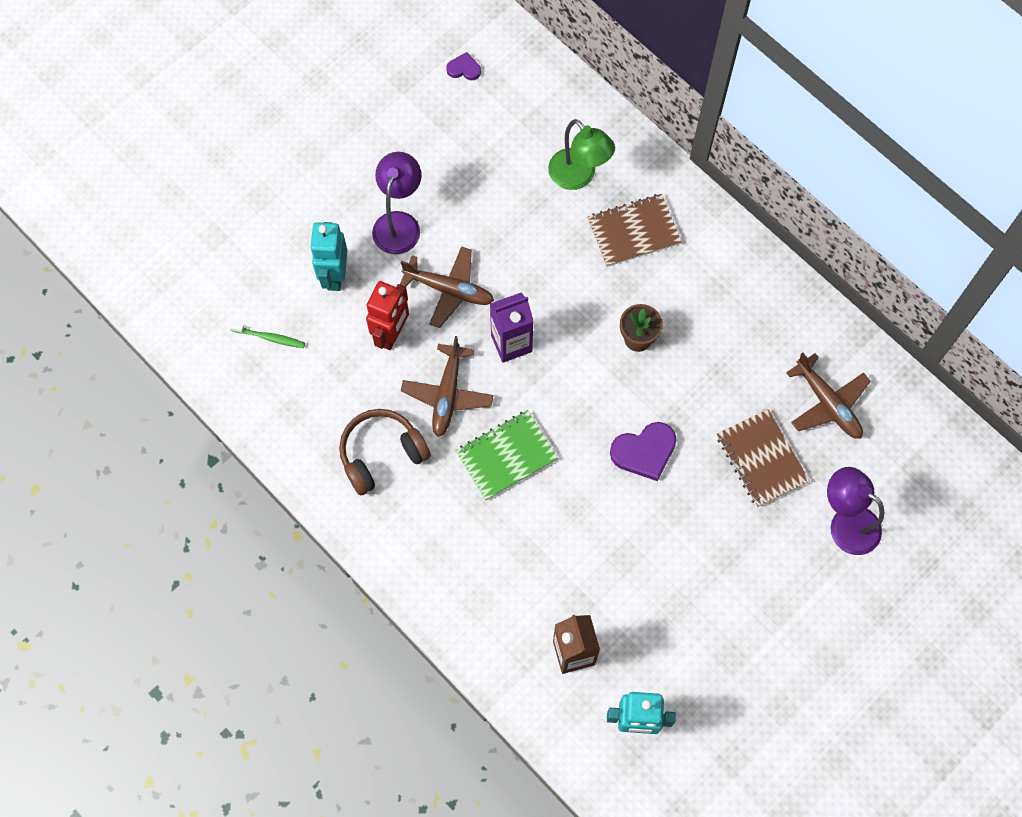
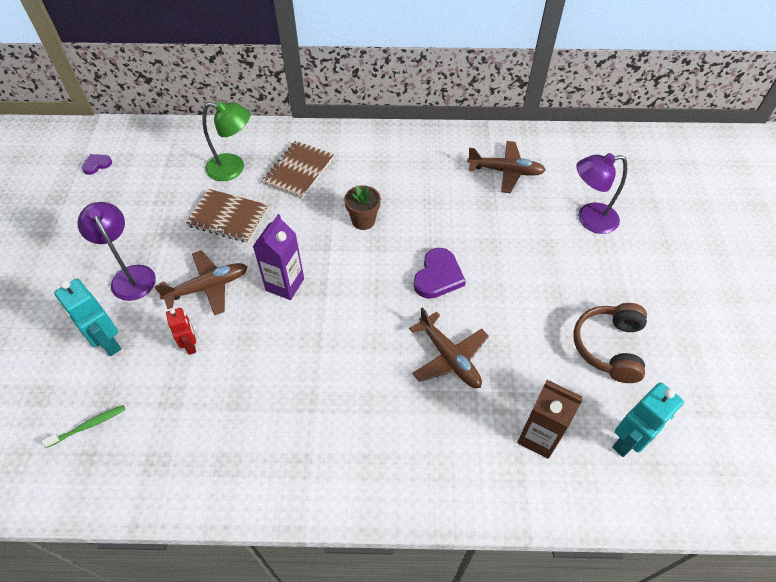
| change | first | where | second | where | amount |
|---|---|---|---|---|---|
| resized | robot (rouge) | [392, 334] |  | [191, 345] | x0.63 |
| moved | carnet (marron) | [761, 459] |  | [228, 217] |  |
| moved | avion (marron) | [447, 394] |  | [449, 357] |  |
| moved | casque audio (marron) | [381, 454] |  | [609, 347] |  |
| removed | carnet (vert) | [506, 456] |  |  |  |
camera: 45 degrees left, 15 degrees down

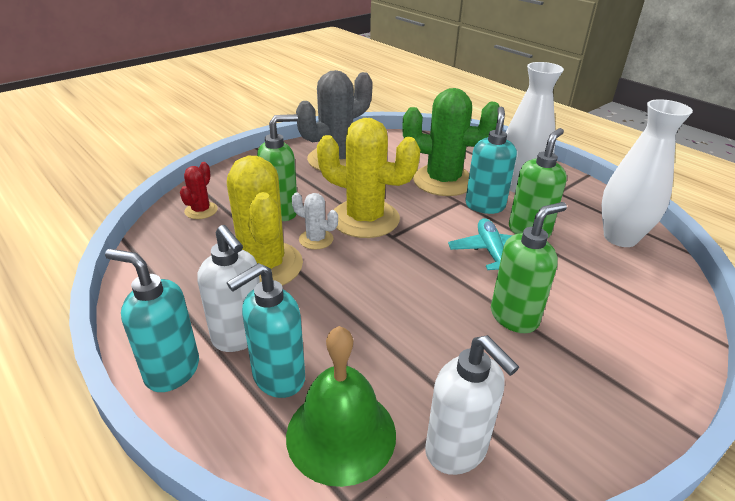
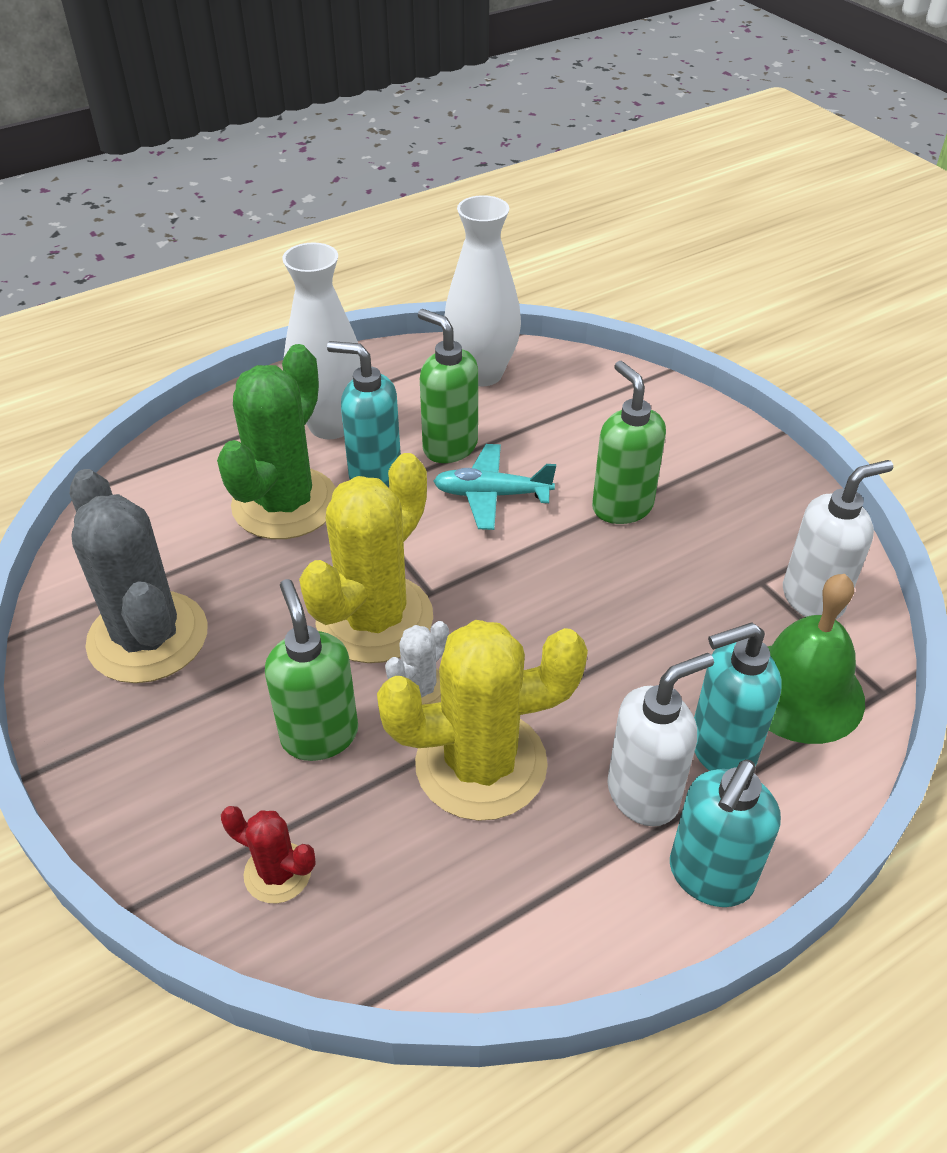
| change | first | where | second | where | amount |
|---|---|---|---|---|---|
| turned | distributeur de savon (turquoise) | [278, 378] |  | [721, 749] | 105 degrees clockwise |
camera: 80 degrees left, 10 degrees up

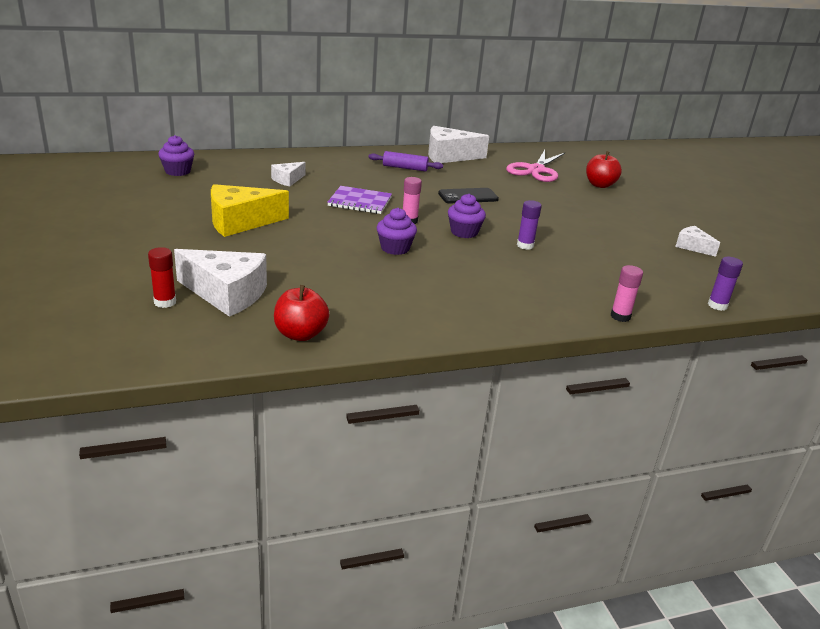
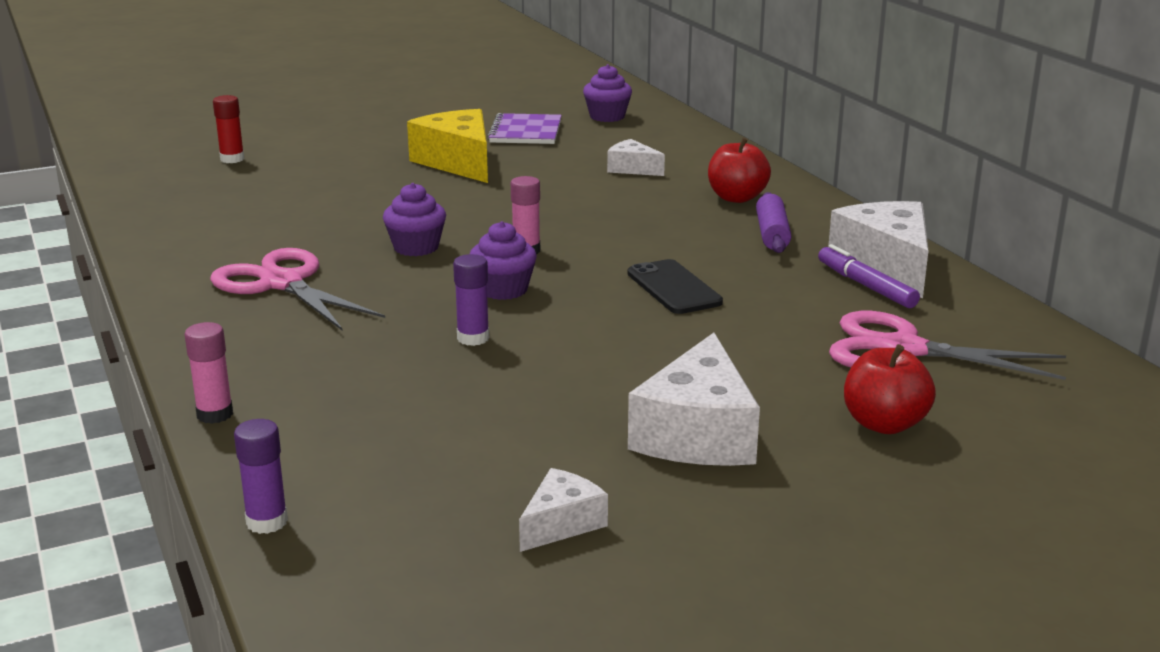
| change | first | where | second | where | amount |
|---|---|---|---|---|---|
| added |  |  | ciseaux (rose) | [282, 283] |  |
| moved | carnet (violet) | [360, 202] |  | [526, 132] |  |
| moved | fromage (blanc) | [227, 294] |  | [697, 434] |  |
| moved | pomme (rouge) | [300, 334] |  | [736, 198] |  |
| added |  |  | feutre (violet) | [866, 286] |  |
camera: 85 degrees right, 5 degrees down

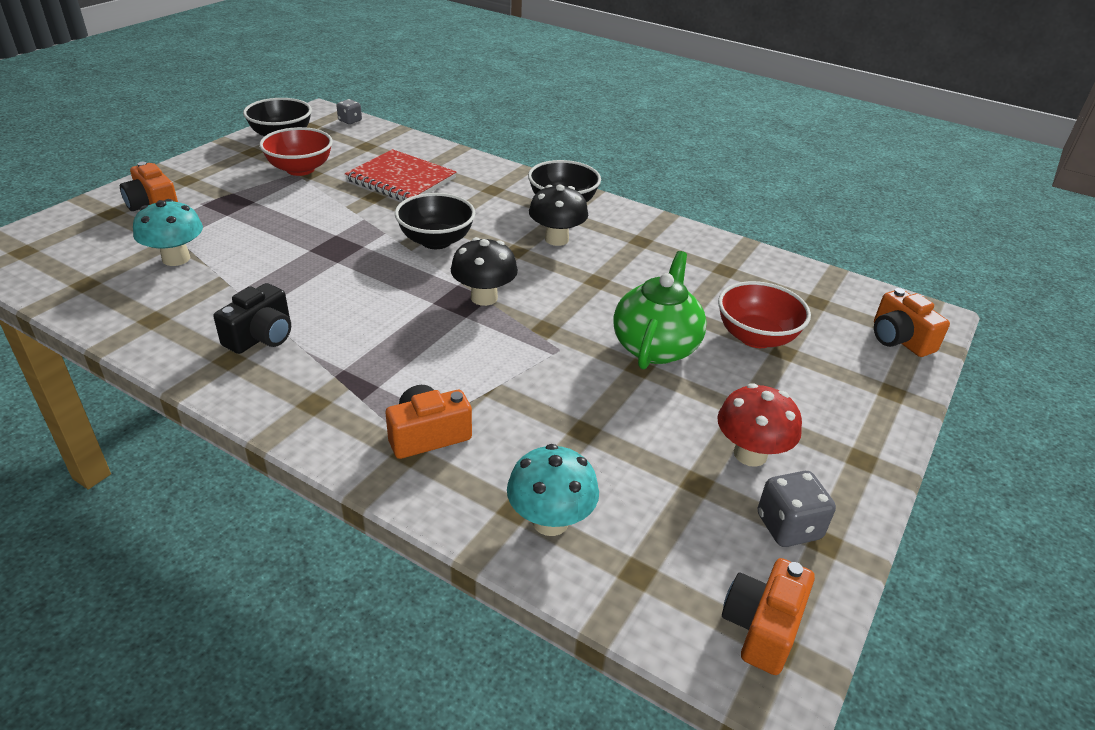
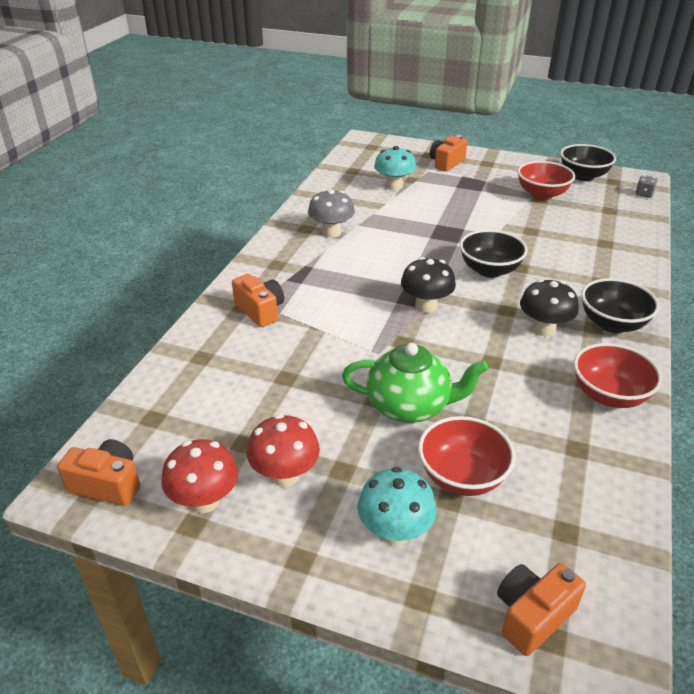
| change | first | where | second | where | amount |
|---|---|---|---|---|---|
| replaced | dé (gris) | [788, 527] | champignon (rouge) | [205, 500] |  |
| replaced | appareil photo (noir) | [261, 336] | champignon (gris) | [331, 232] |  |
| moved | champignon (turquoise) | [550, 521] |  | [395, 532] |  |
| added |  |  | bol (rouge) | [609, 395] |  |
| removed | carnet (rouge) | [401, 179] |  |  |  |
camera: 80 degrees right, 0 degrees up

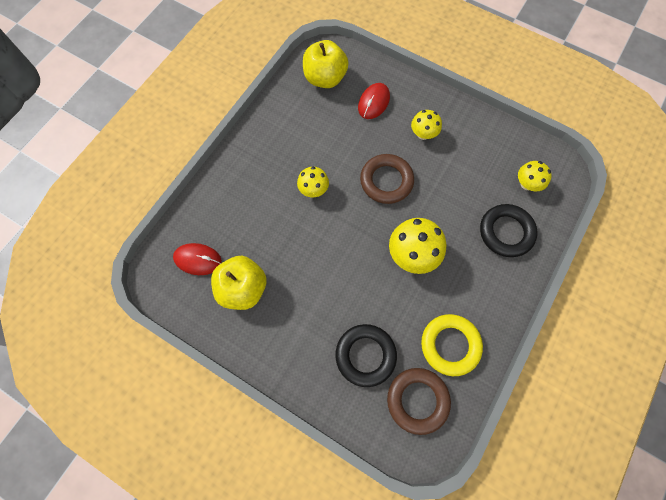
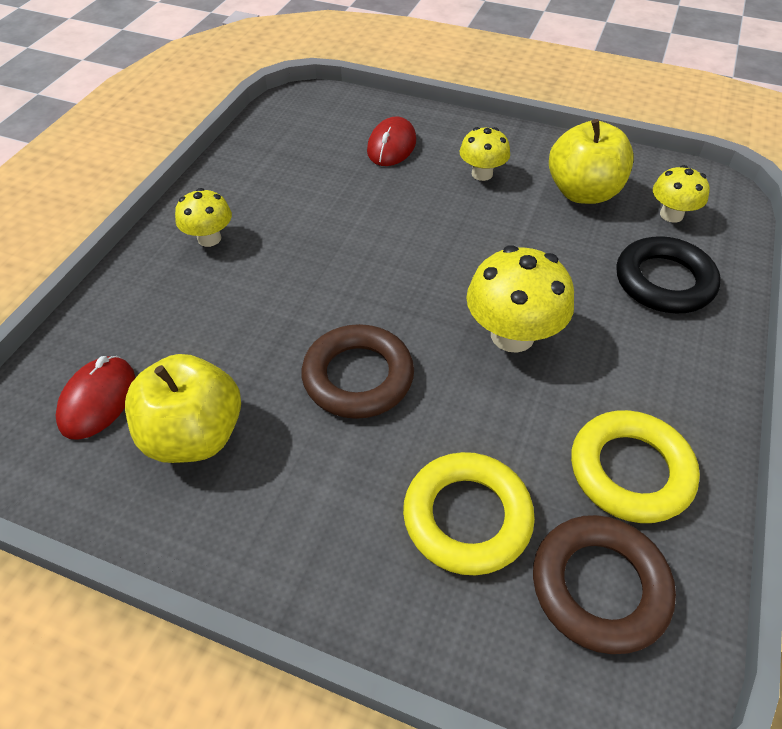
| change | first | where | second | where | amount |
|---|---|---|---|---|---|
| turned | souris (rouge) | [198, 260] |  | [98, 400] | 75 degrees counterclockwise |
| moved | champignon (jaune) | [313, 190] |  | [209, 238] |  |
| moved | anneau (marron) | [386, 181] |  | [358, 377] |  |
| recoloured | anneau (noir) | [365, 355] | anneau (jaune) | [467, 517] |  |
| moved | pomme (jaune) | [325, 78] |  | [583, 192] |  |
camera: 10 degrees left, 20 degrees down

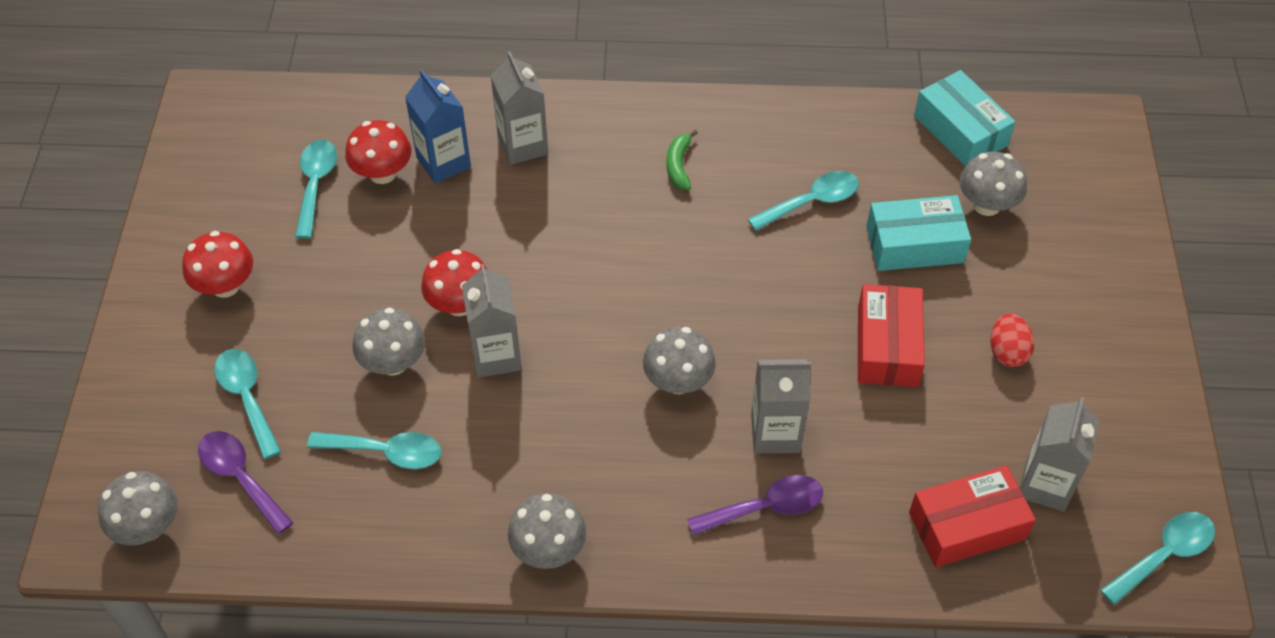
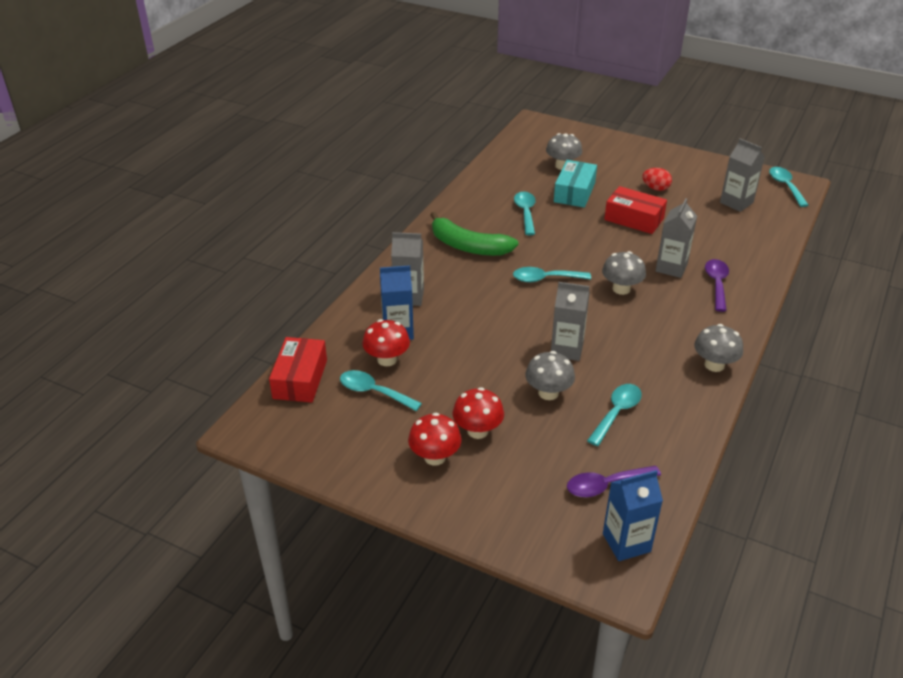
| change | first | where | second | where | amount |
|---|---|---|---|---|---|
| moved | boîte (rouge) | [967, 526] |  | [300, 379] |  |
| resized | banane (vert) | [679, 165] |  | [468, 246] | x2.11 |
| moved | champignon (rouge) | [459, 304] |  | [477, 431] |  |
| moved | cuillère (turquoise) | [247, 398] |  | [545, 279] |  |
| replaced | champignon (gris) | [148, 527] | brique de lait (bleu) | [626, 542] |  |
| removed | boîte (turquoise) | [960, 130] |  |  |  |
camera: 65 degrees left, 15 degrees down

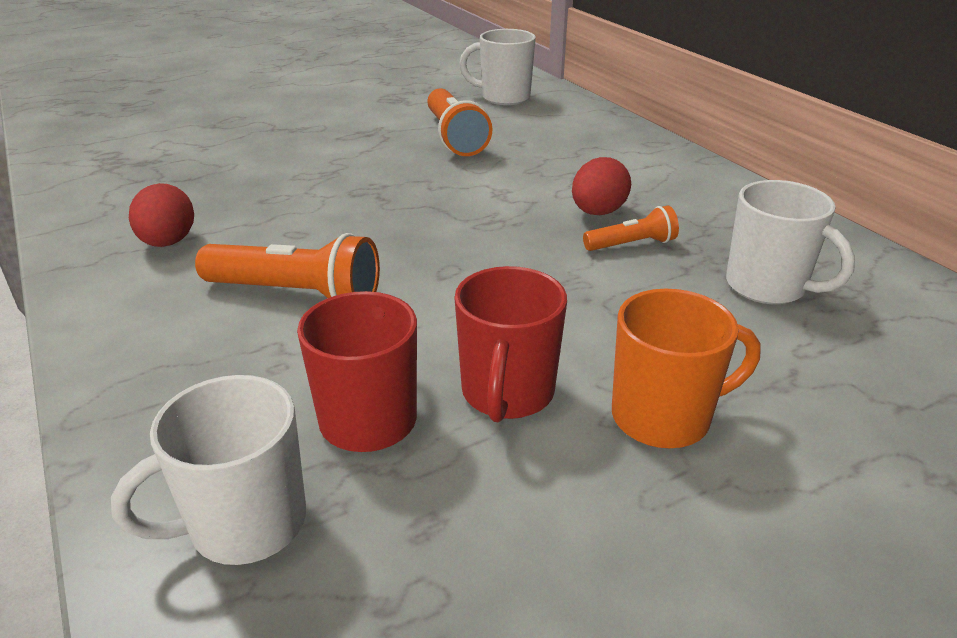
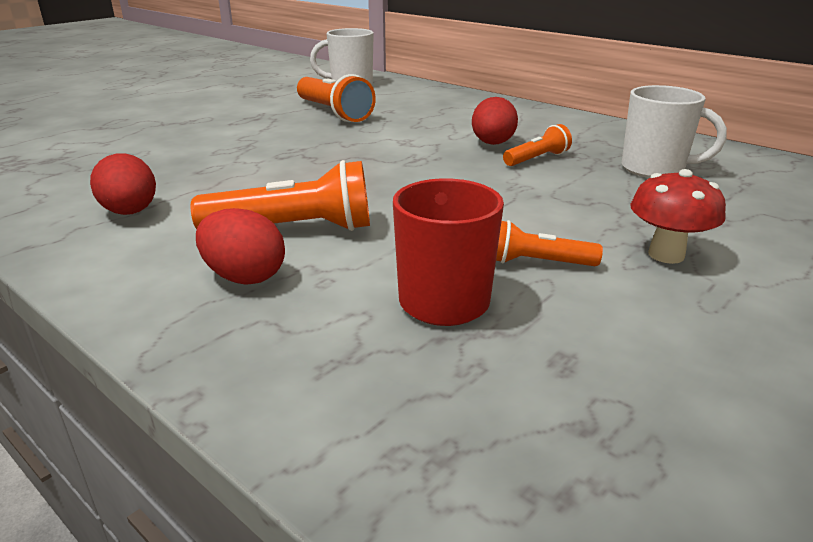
| change | first | where | second | where | amount |
|---|---|---|---|---|---|
| added |  |  | œuf (rouge) | [244, 277] |  |
| replaced | tasse (rouge) | [507, 394] | lampe de poche (orange) | [538, 263] |  |
| replaced | tasse (orange) | [663, 417] | champignon (rouge) | [666, 255] |  |
| removed | tasse (blanc) | [244, 524] |  |  |  |
camera: 20 degrees left, 5 degrees down

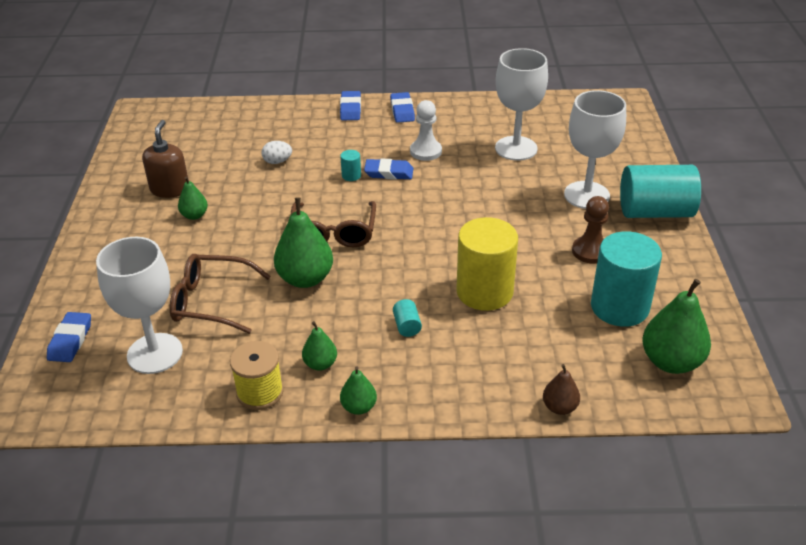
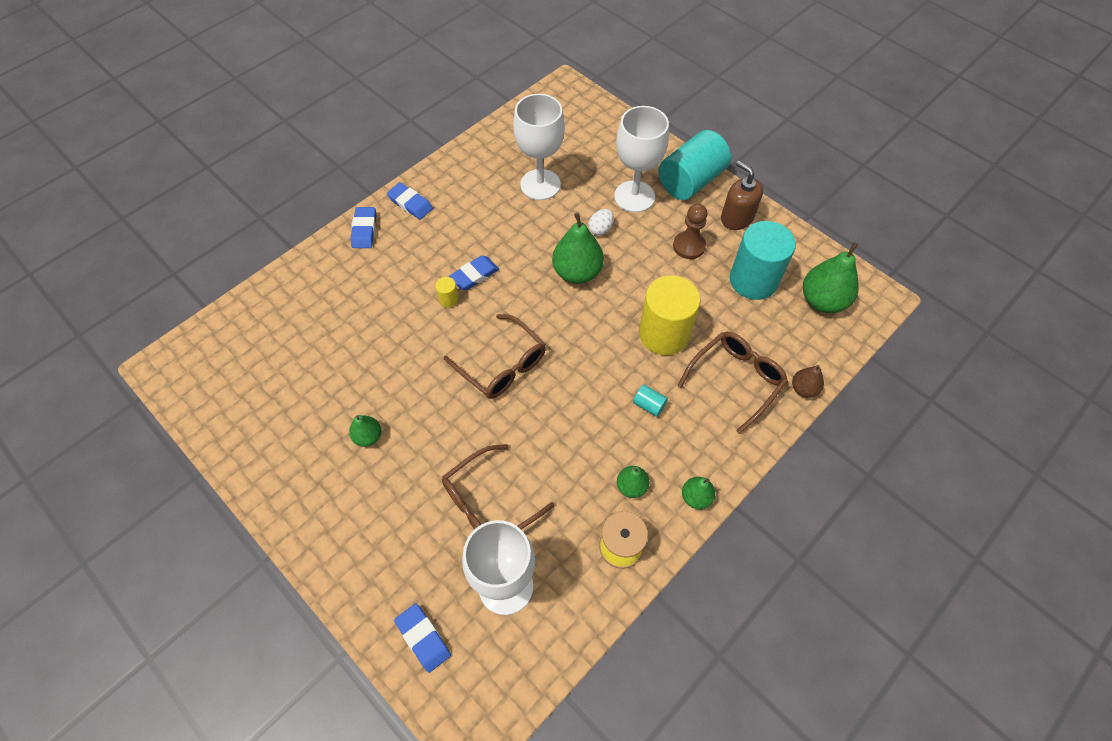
| change | first | where | second | where | amount |
|---|---|---|---|---|---|
| turned | gomme (bleu) | [350, 109] |  | [364, 230] | 45 degrees clockwise |
| recoloured | cylindre (turquoise) | [351, 176] | cylindre (jaune) | [448, 299] |  |
| moved | poire (vert) | [305, 279] |  | [577, 272] |  |
| moved | œuf (blanc) | [277, 161] |  | [600, 229] |  |
| added |  |  | lunettes (marron) | [736, 380] |  |
| moved | distributeur de savon (marron) | [170, 189] |  | [736, 218] |  |
| removed | pion (blanc) | [426, 151] |  |  |  |
camera: 45 degrees left, 20 degrees up

